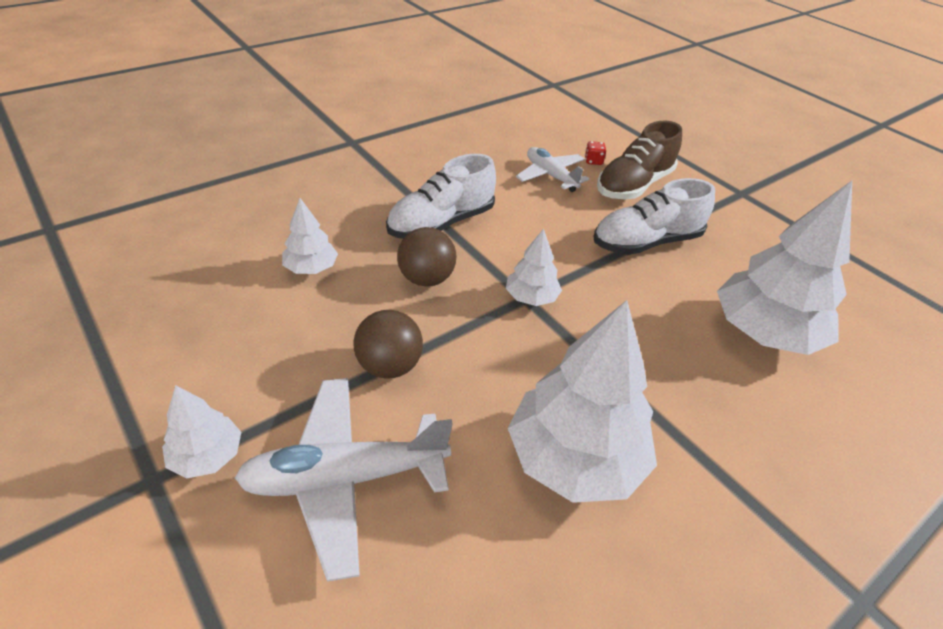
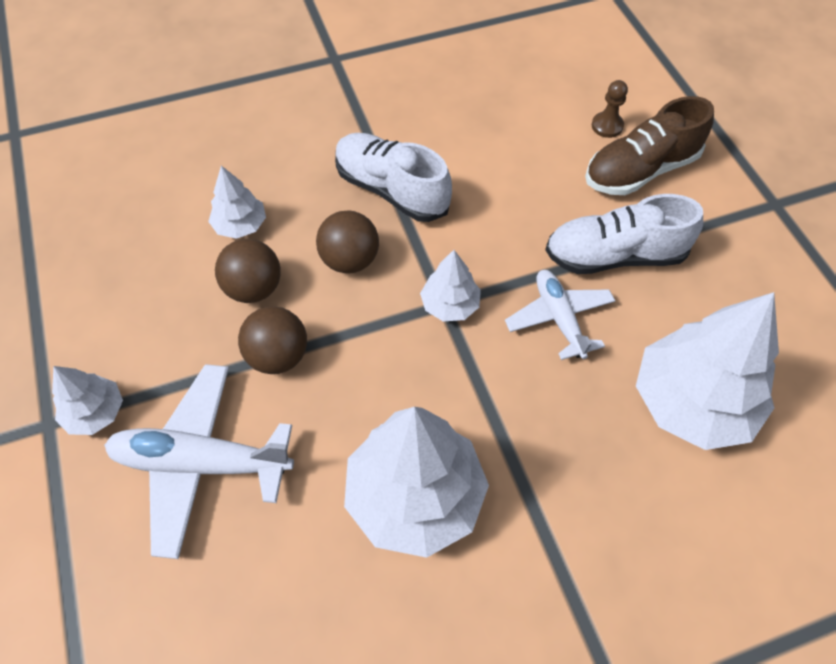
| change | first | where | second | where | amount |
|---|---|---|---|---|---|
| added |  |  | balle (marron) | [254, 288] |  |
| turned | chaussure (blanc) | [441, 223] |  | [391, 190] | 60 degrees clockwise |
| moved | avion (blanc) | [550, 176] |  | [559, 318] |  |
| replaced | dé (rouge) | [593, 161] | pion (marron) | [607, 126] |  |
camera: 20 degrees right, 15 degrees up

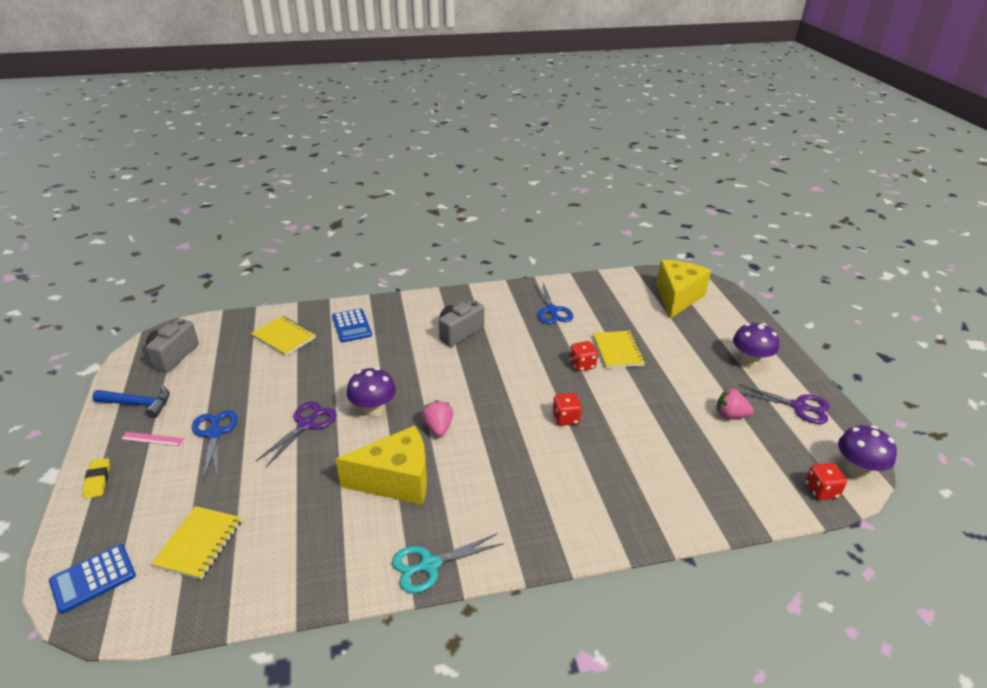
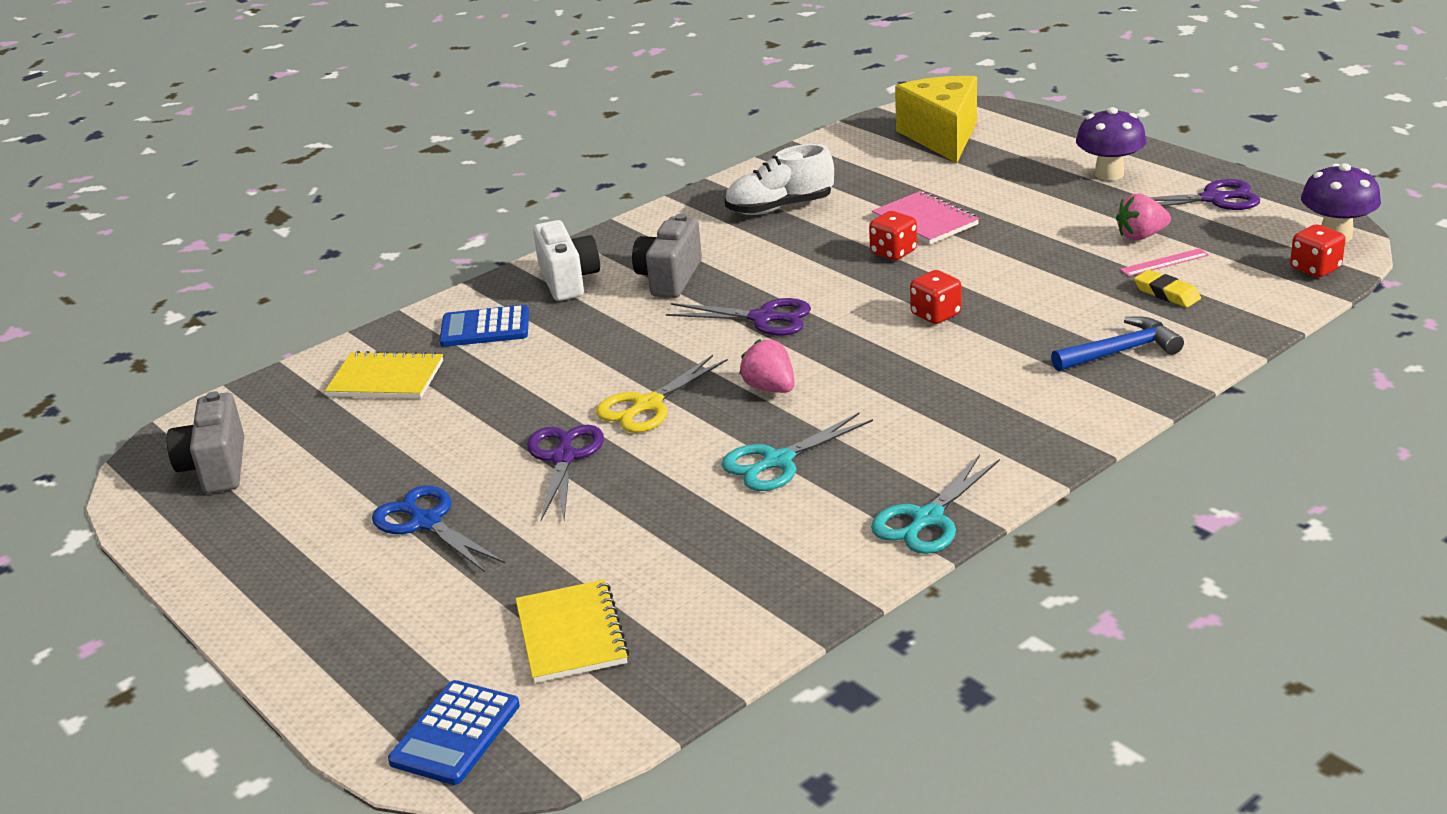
| change | first | where | second | where | amount |
|---|---|---|---|---|---|
| turned | calculatrice (bleu) | [351, 326] |  | [485, 328] | 135 degrees clockwise |
| added |  |  | appareil photo (blanc) | [568, 280] |  |
| replaced | champignon (violet) | [373, 410] | ciseaux (jaune) | [648, 405] |  |
| added |  |  | ciseaux (violet) | [763, 318] |  |
| replaced | fromage (jaune) | [396, 480] | ciseaux (turquoise) | [778, 461] |  |
| replaced | ciseaux (bleu) | [552, 310] | chaussure (blanc) | [779, 208] |  |
| recoloured | carnet (jaune) | [618, 351] | carnet (rose) | [925, 221] |  |
| moved | marteau (bleu) | [138, 404] |  | [1121, 351] |  |
| moved | règle (rose) | [152, 439] |  | [1164, 262] |  |
| moved | gomme (jaune) | [97, 480] |  | [1166, 293] |  |
camera: 25 degrees left, 5 degrees down

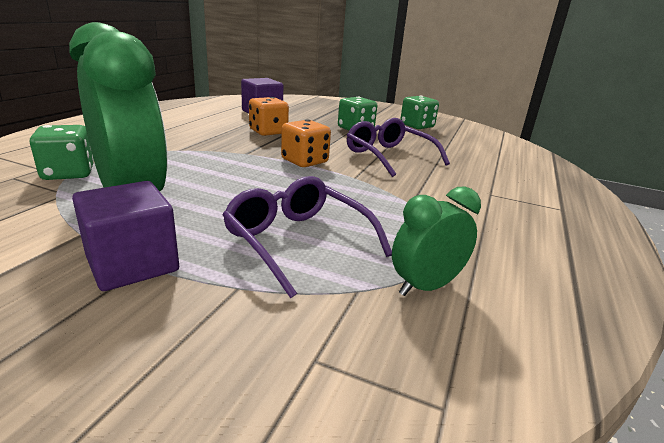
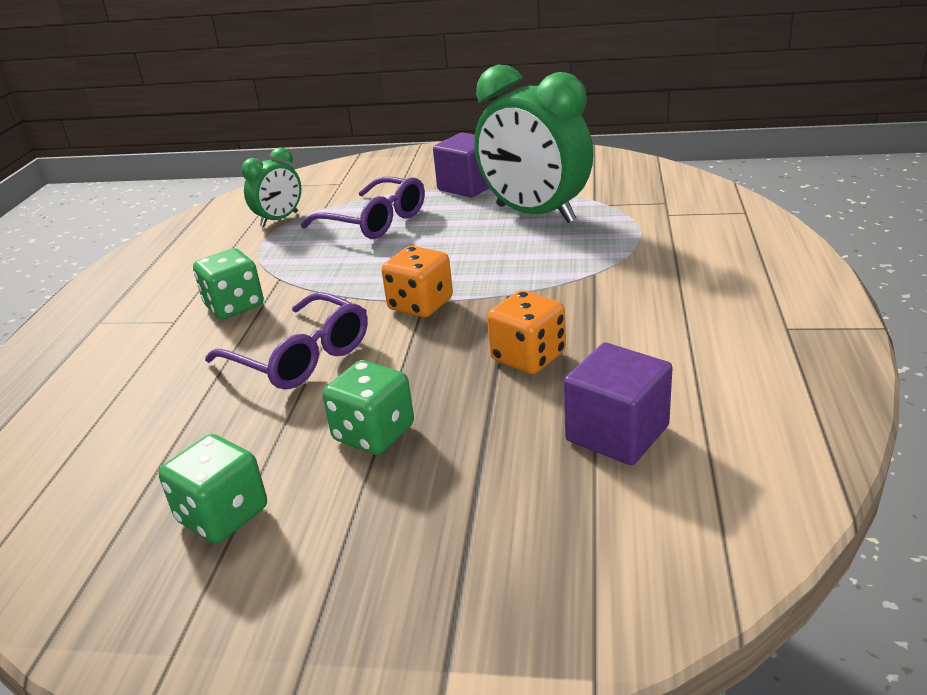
| change | first | where | second | where | amount |
|---|---|---|---|---|---|
| moved | dé (vert) | [68, 173] |  | [234, 306] |  |
camera: 170 degrees right, 5 degrees up

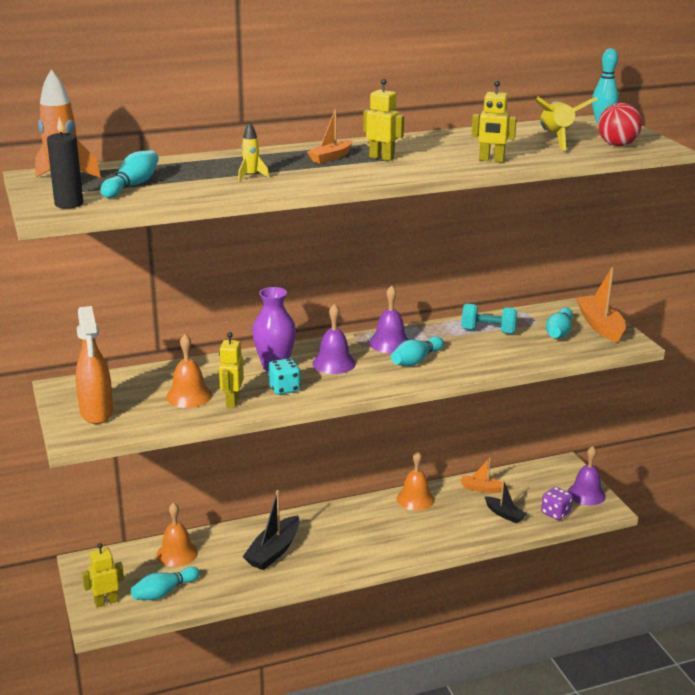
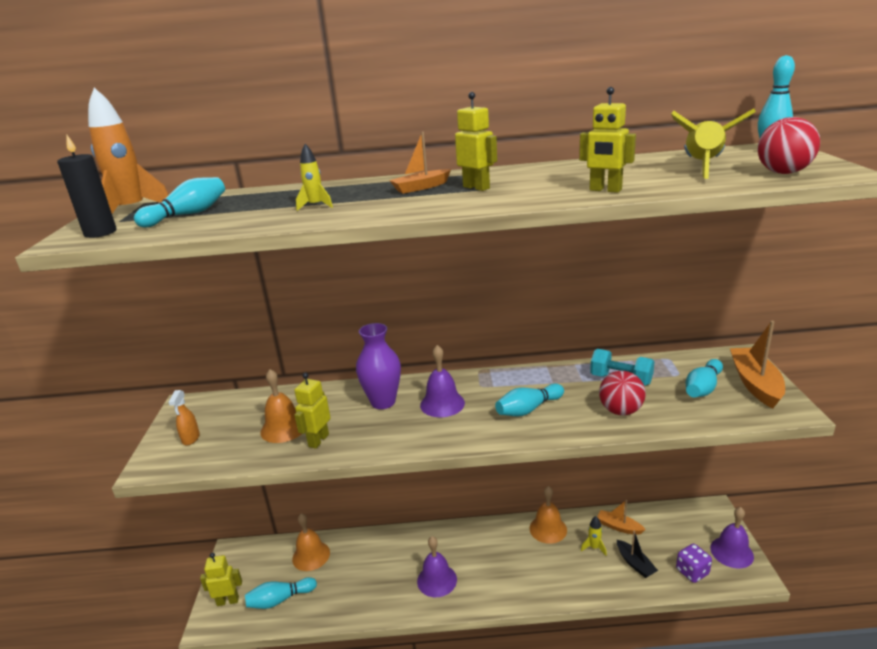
| change | first | where | second | where | amount |
|---|---|---|---|---|---|
| resized | vaporisateur (orange) | [96, 413] |  | [191, 439] | x0.50 |
| moved | cloche (violet) | [389, 343] |  | [437, 580] |  |
| added |  |  | fusée (jaune) | [594, 547] |  |
| added |  |  | balle (rouge) | [620, 411] |  |
| removed | bateau (noir) | [274, 551] |  |  |  |
| removed | dé (turquoise) | [284, 388] |  |  |  |
camera: 20 degrees right, 0 degrees up

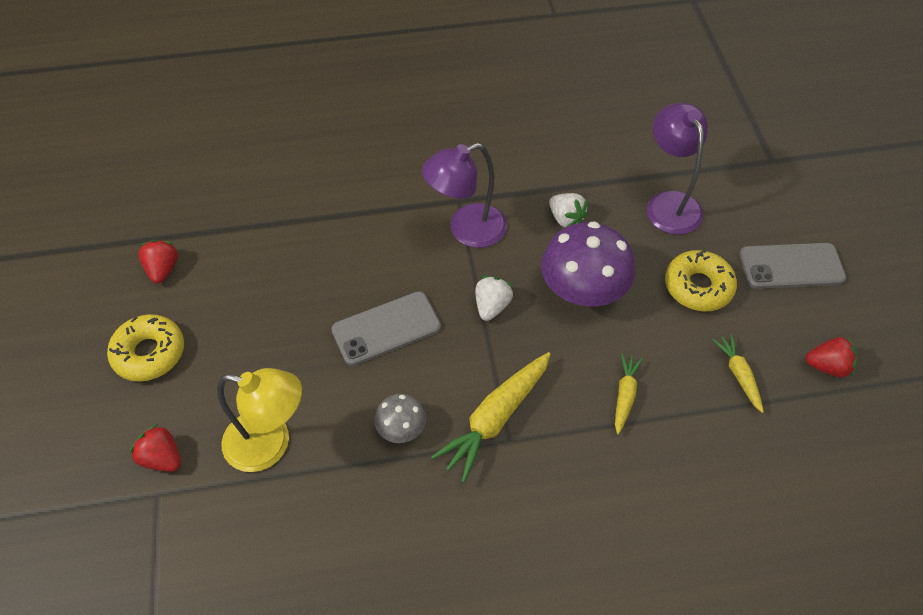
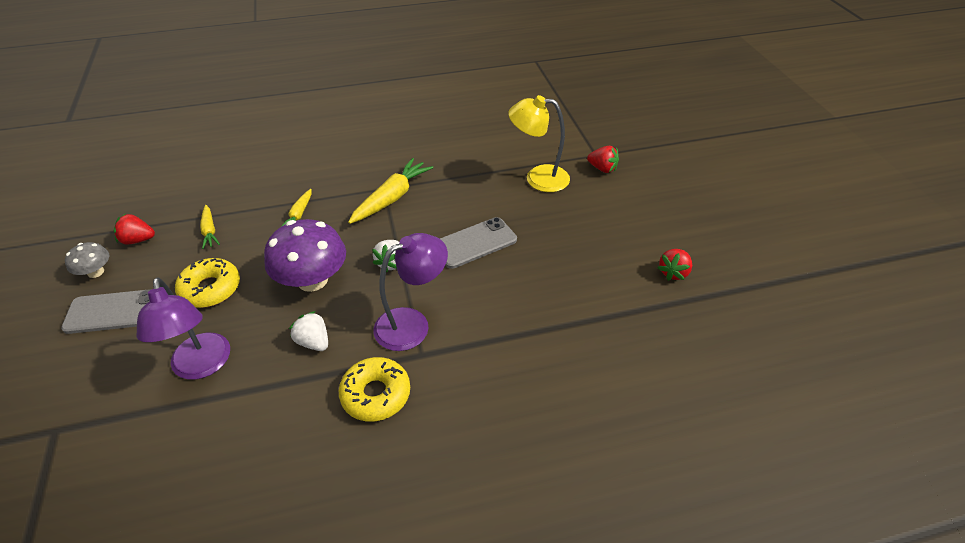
| change | first | where | second | where | amount |
|---|---|---|---|---|---|
| moved | champignon (gris) | [401, 428] |  | [96, 272] |  |
| moved | beignet (jaune) | [149, 353] |  | [376, 394] |  |
| turned | fraise (rouge) | [163, 269] |  | [673, 272] | 45 degrees clockwise |
camera: 175 degrees right, 10 degrees down

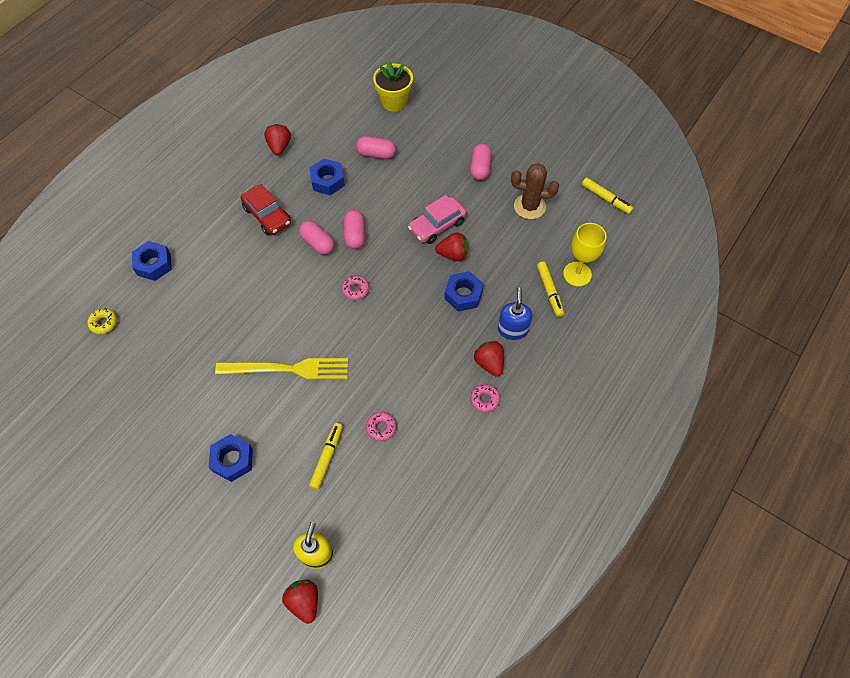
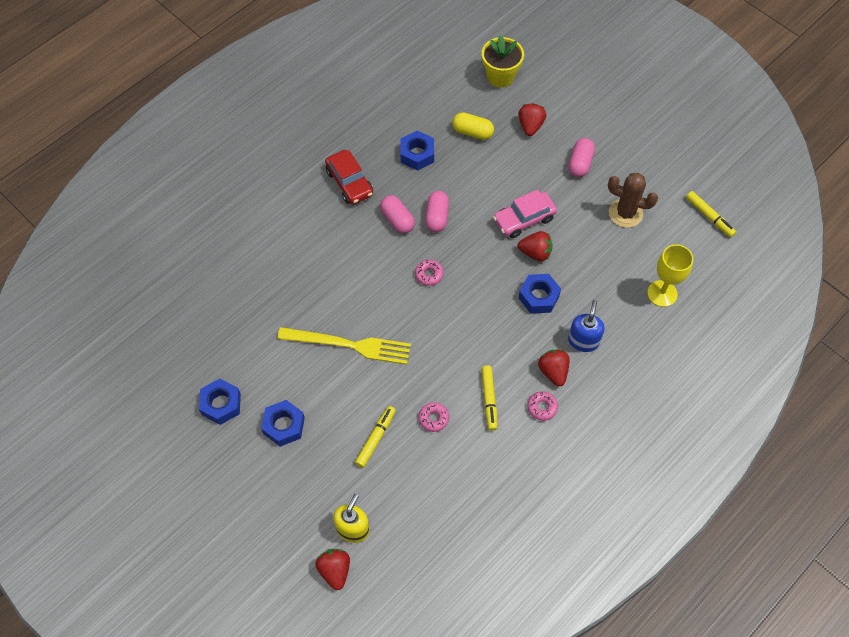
| change | first | where | second | where | amount |
|---|---|---|---|---|---|
| moved | écrou (bleu) | [154, 264] |  | [221, 404] |  |
| recoloured | gélule (rose) | [376, 154] | gélule (jaune) | [472, 132] |  |
| moved | feutre (jaune) | [549, 291] |  | [489, 399] |  |
| moved | fraise (rouge) | [279, 147] |  | [530, 126] |  |
| removed | beignet (jaune) | [104, 323] |  |  |  |
camera: 10 degrees right, 0 degrees up

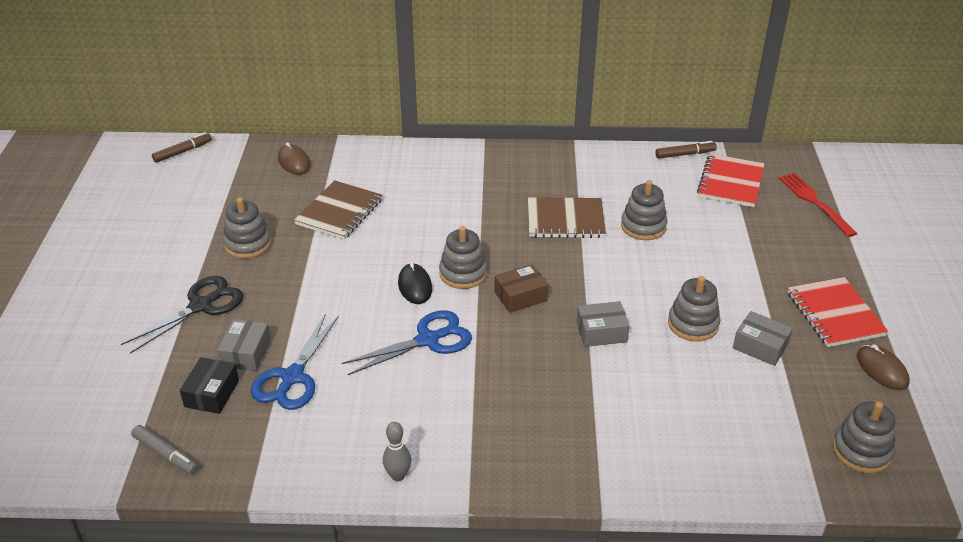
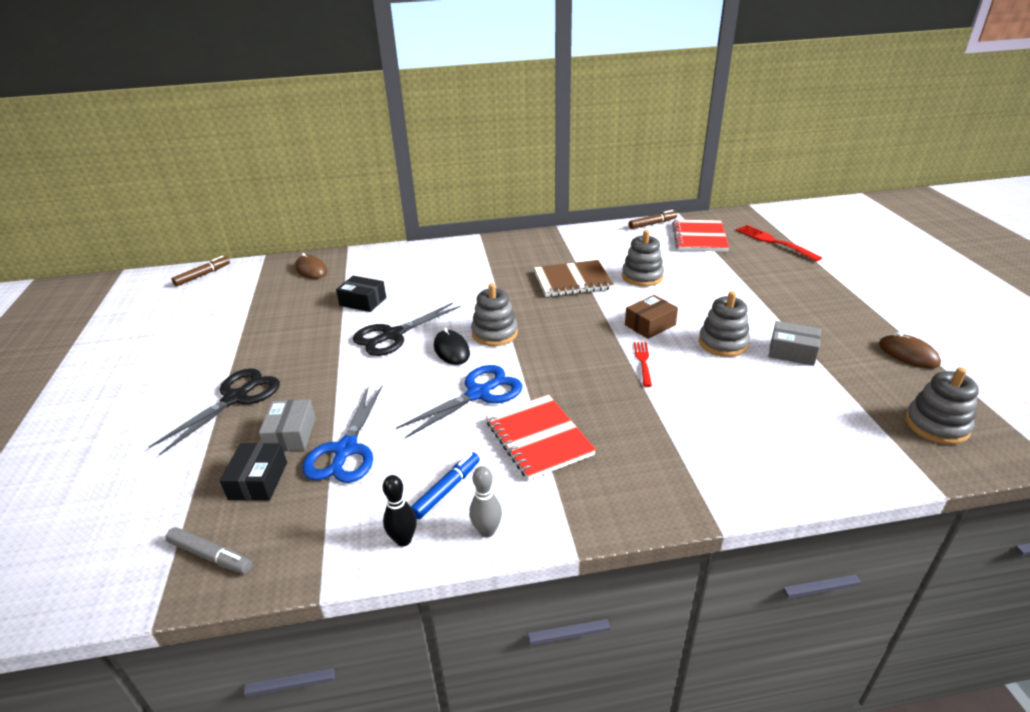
| change | first | where | second | where | amount |
|---|---|---|---|---|---|
| replaced | carnet (marron) | [339, 212] | boîte (noir) | [363, 301] |  |
| added |  |  | ciseaux (noir) | [392, 335] |  |
| added |  |  | quille (noir) | [403, 540] |  |
| added |  |  | feutre (bleu) | [447, 490] |  |
| moved | carnet (rouge) | [834, 314] |  | [538, 438] |  |
| moved | boîte (marron) | [520, 296] |  | [650, 325] |  |
| replaced | boîte (gris) | [601, 332] | fourchette (rouge) | [643, 362] |  |
| removed | jouet à empiler (gris) | [248, 244] |  |  |  |
camera: 10 degrees left, 5 degrees down

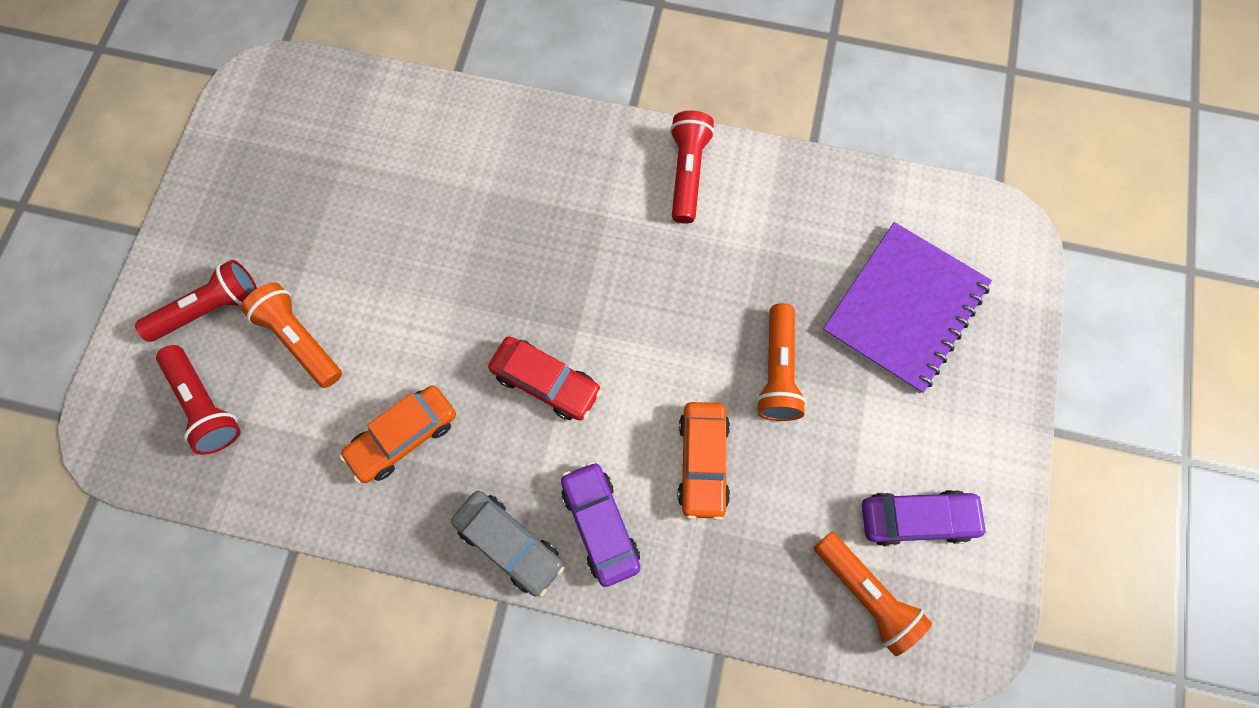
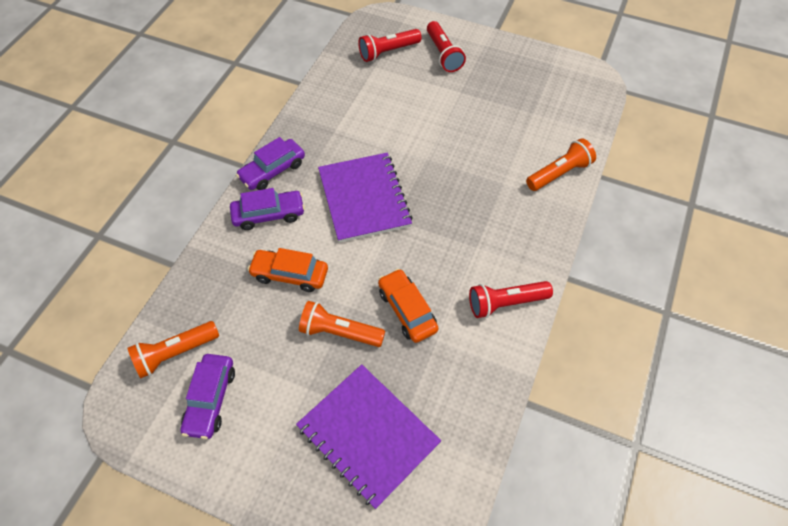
| change | first | where | second | where | amount |
|---|---|---|---|---|---|
| recoloured | voiture (gris) | [509, 543] | voiture (violet) | [272, 170] |  |
| replaced | voiture (rouge) | [546, 382] | carnet (violet) | [364, 198] |  |
| moved | voiture (orange) | [404, 436] |  | [407, 310] |  |
| turned | lampe de poche (rouge) | [687, 173] |  | [505, 303] | 150 degrees clockwise |
| moved | lampe de poche (orange) | [300, 339] |  | [559, 173] |  |
camera: 100 degrees right, 15 degrees down

